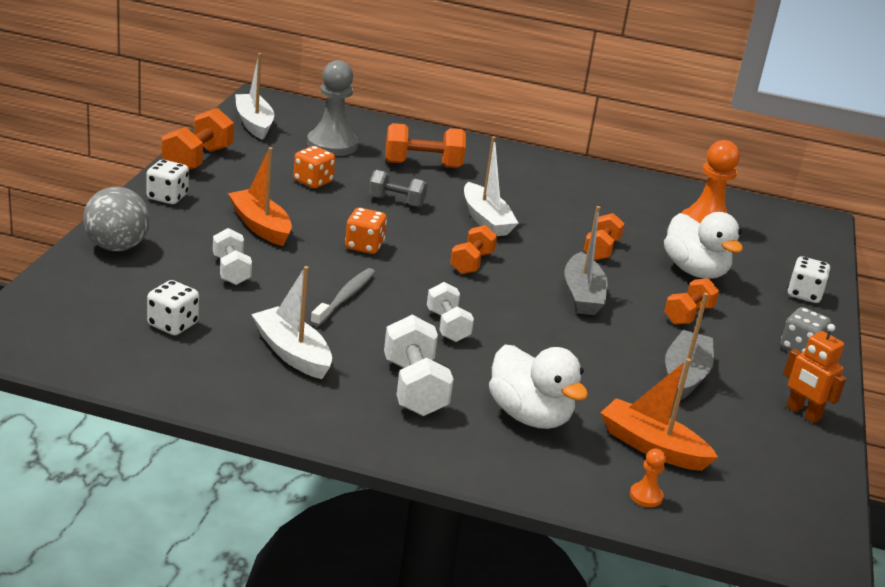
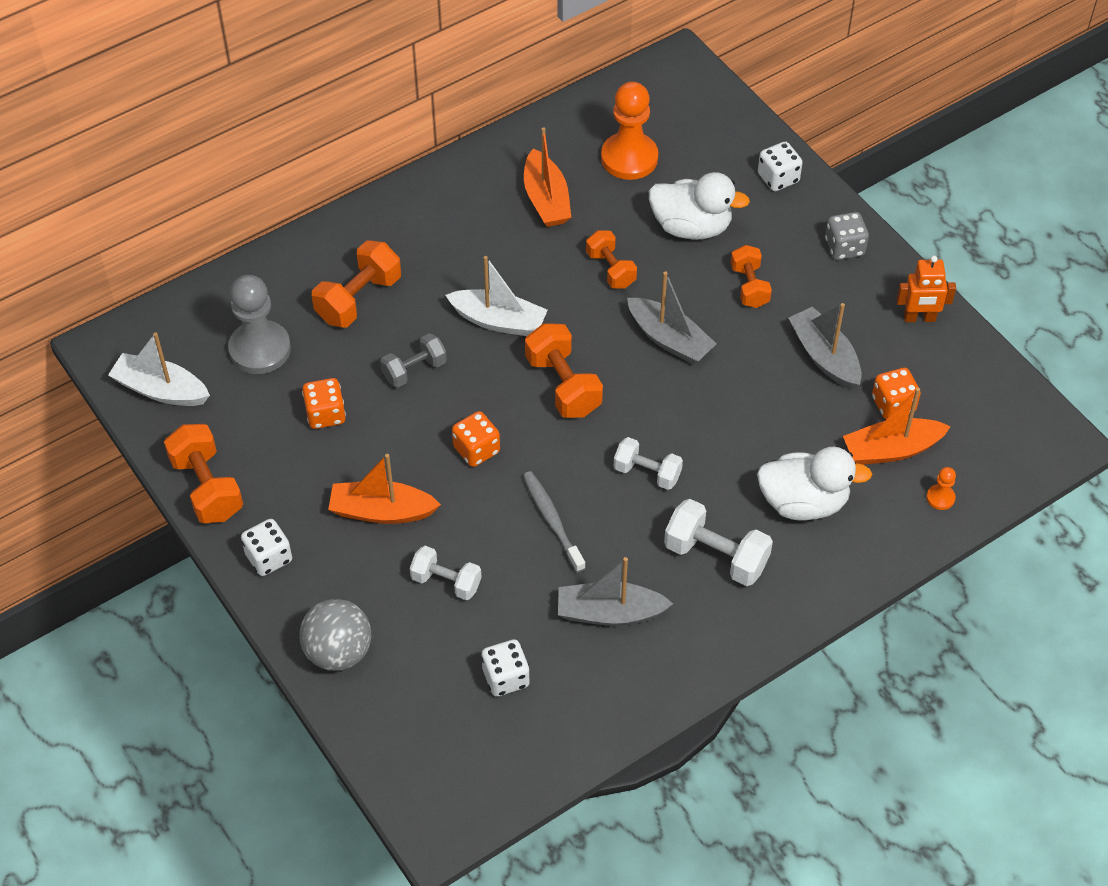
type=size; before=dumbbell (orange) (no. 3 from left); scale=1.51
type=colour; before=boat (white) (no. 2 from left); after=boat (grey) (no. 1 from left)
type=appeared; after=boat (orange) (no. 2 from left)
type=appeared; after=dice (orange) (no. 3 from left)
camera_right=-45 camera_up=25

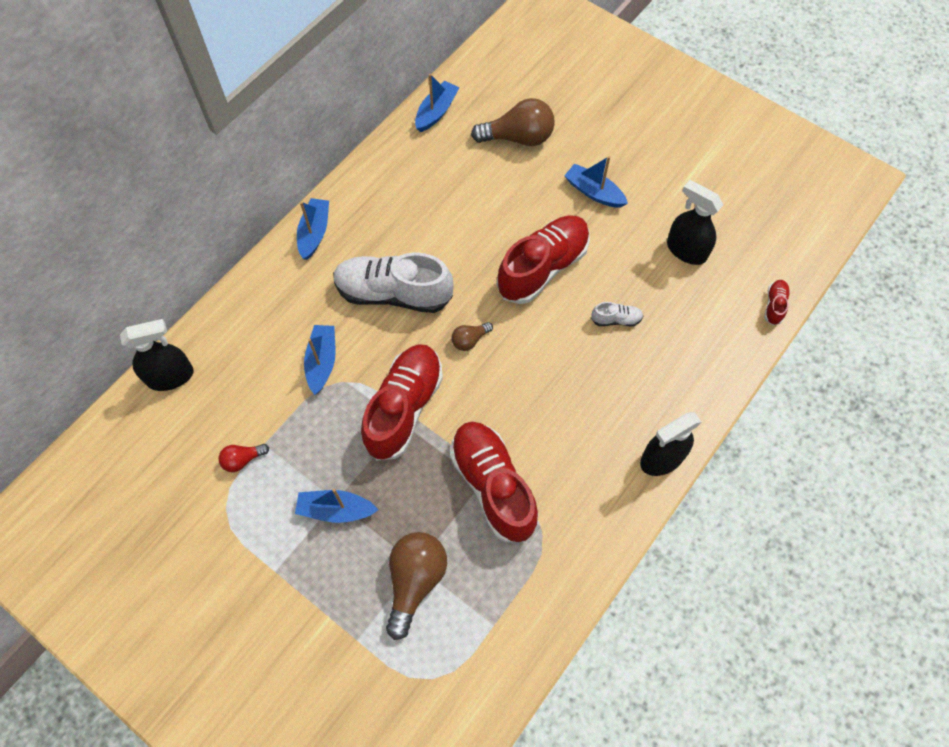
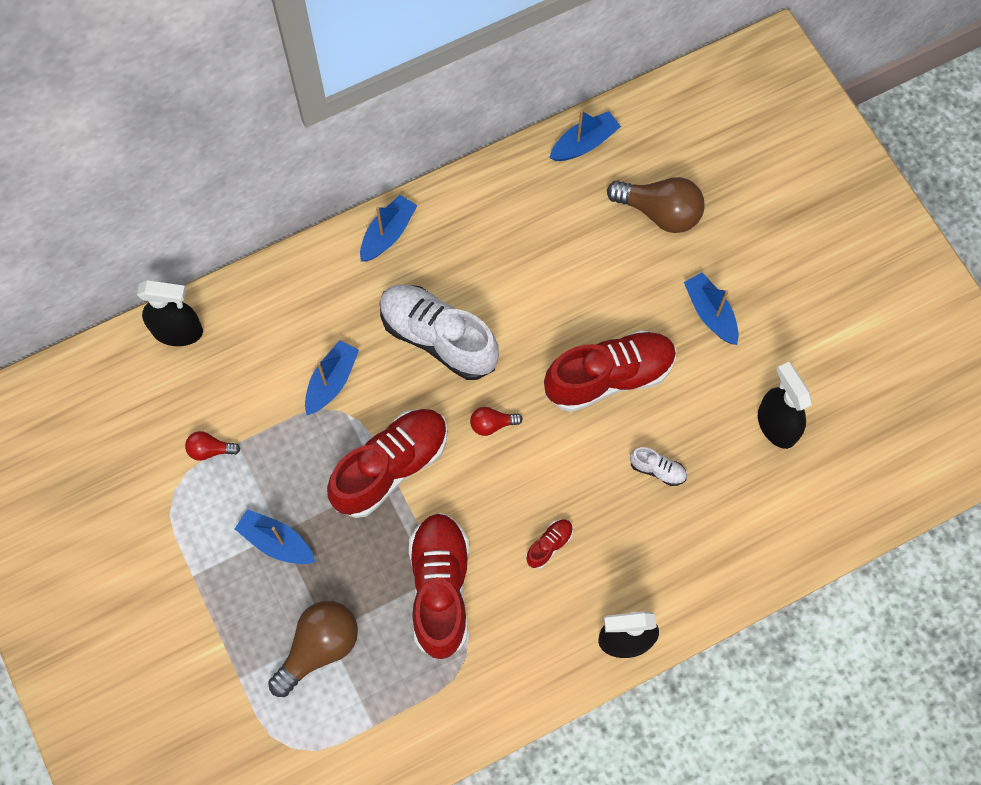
type=relocated; before=shoe (red) (no. 4 from left in the first image); after=shoe (red) (no. 3 from left)
type=colour; before=light bulb (brown) (no. 2 from left); after=light bulb (red) (no. 2 from left)
camera_right=25 camera_up=5

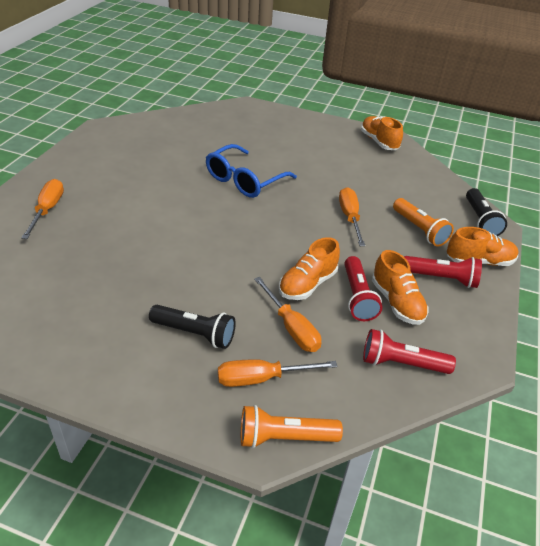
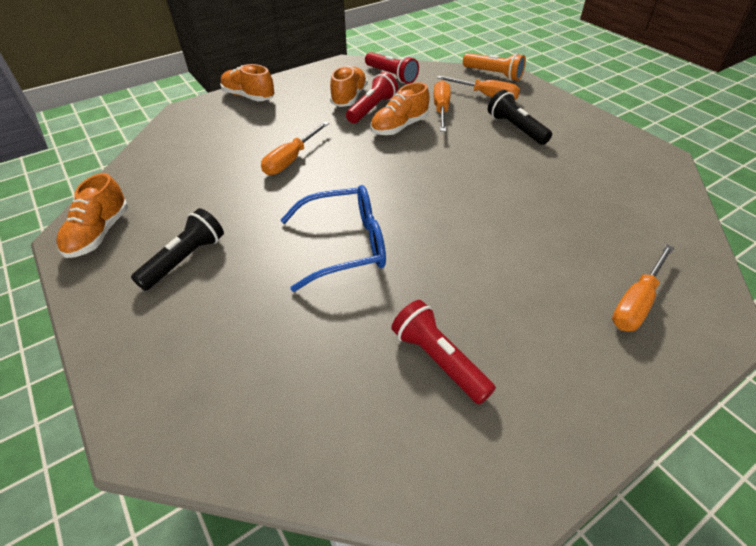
type=relocated; before=flashlight (black) (no. 2 from left in the first image); after=flashlight (black) (no. 1 from left)
type=missing; before=flashlight (orange) (no. 2 from left)
type=spun; before=shoe (orange) (no. 1 from left in the first image); turn=150
type=relocated; before=flashlight (red) (no. 3 from left)
camera_right=-140 camera_up=5

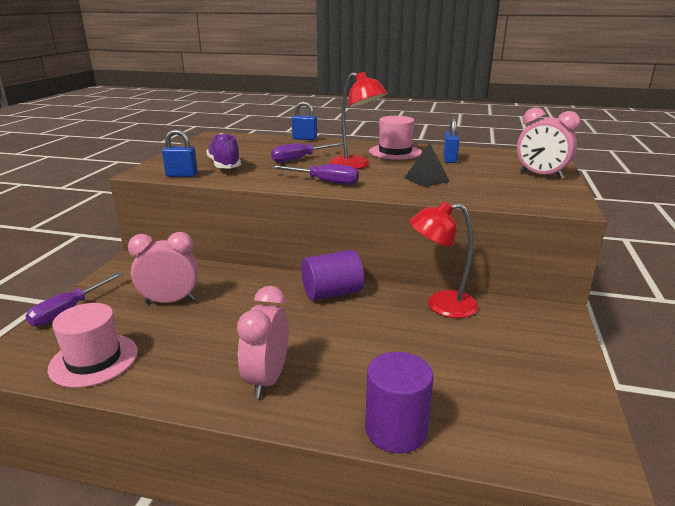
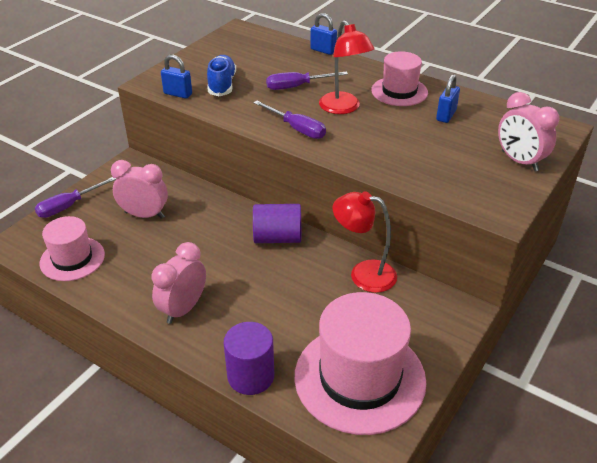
type=colour; before=shoe (purple); after=shoe (blue)
type=missing; before=pyramid (black)
type=appeared; after=hat (pink) (no. 2 from left)
camera_right=20 camera_up=15

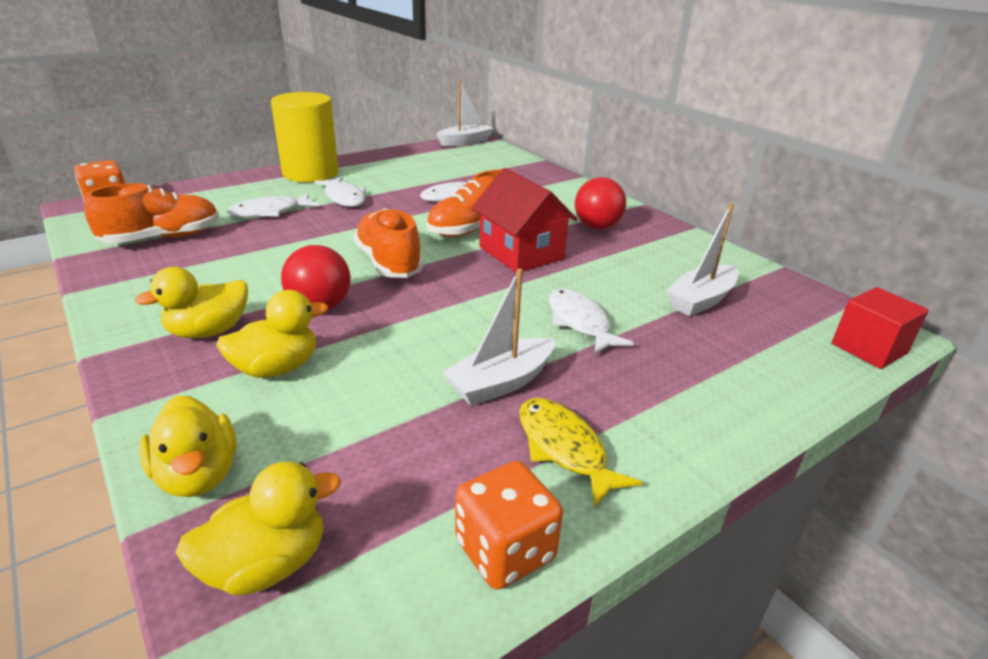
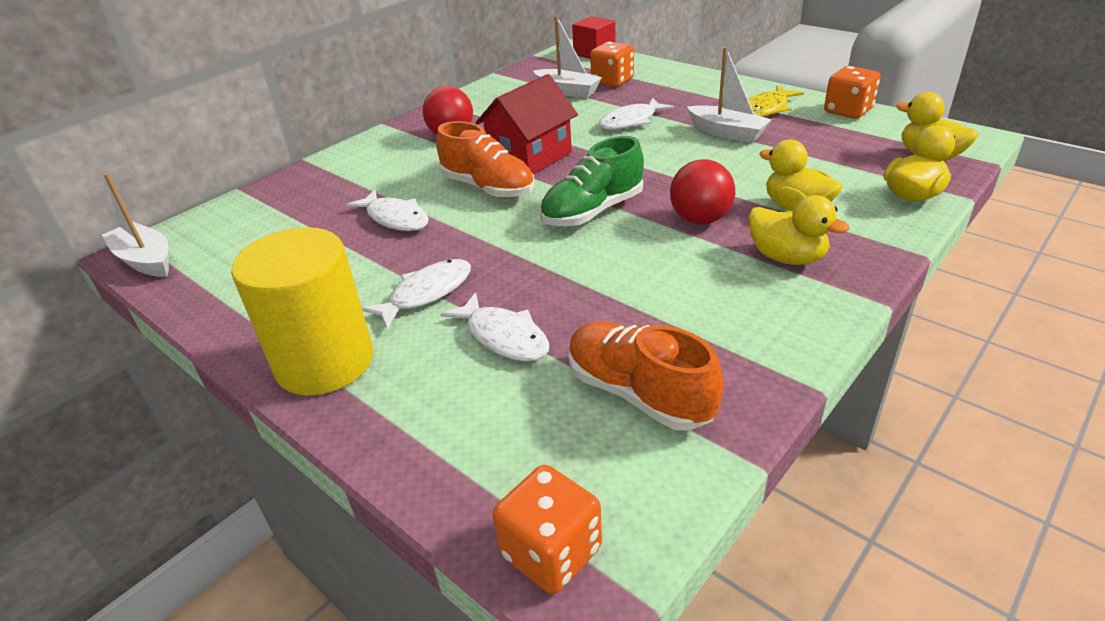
type=colour; before=shoe (orange) (no. 2 from left); after=shoe (green)
type=appeared; after=dice (orange) (no. 2 from left)
camera_right=-100 camera_up=5

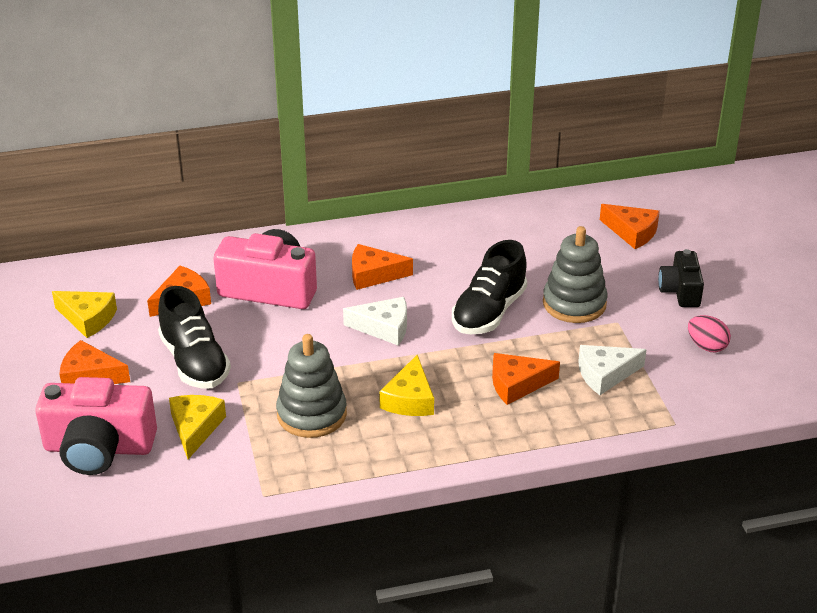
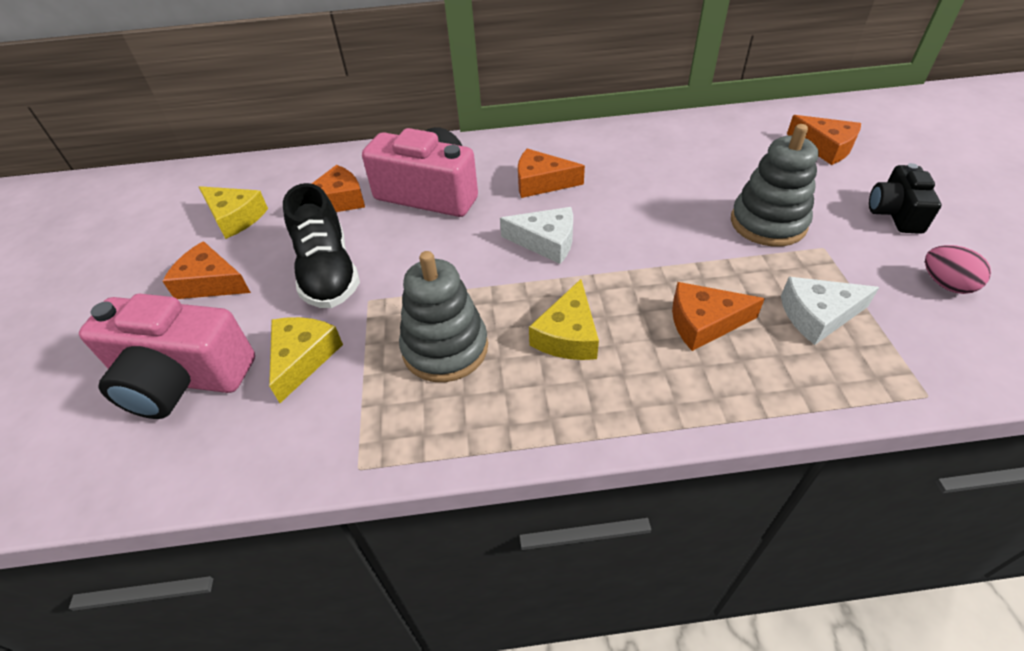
type=missing; before=shoe (black) (no. 2 from left)
camera_right=10 camera_up=10

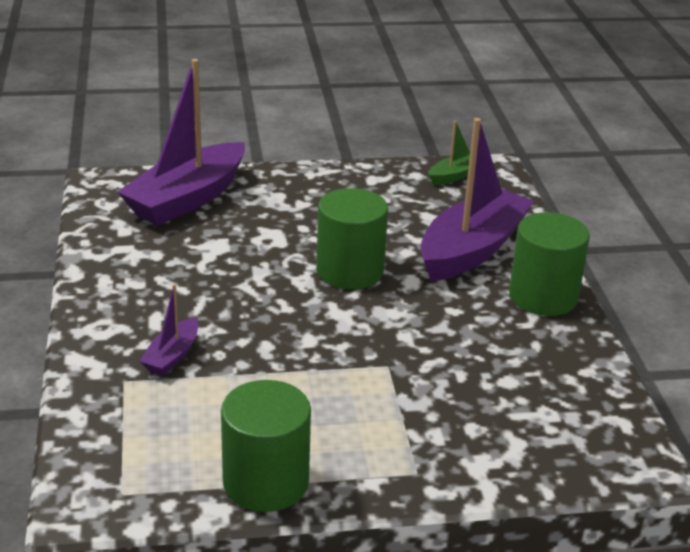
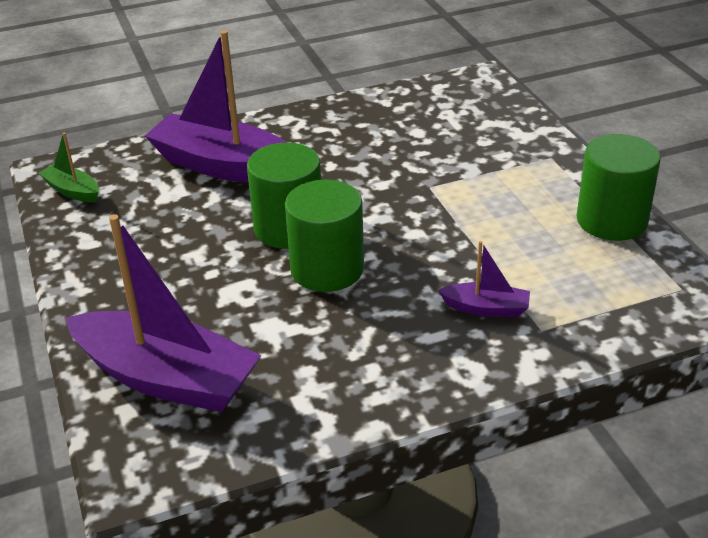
type=relocated; before=cylinder (green) (no. 3 from left in the first image); after=cylinder (green) (no. 2 from left)
camera_right=-100 camera_up=5

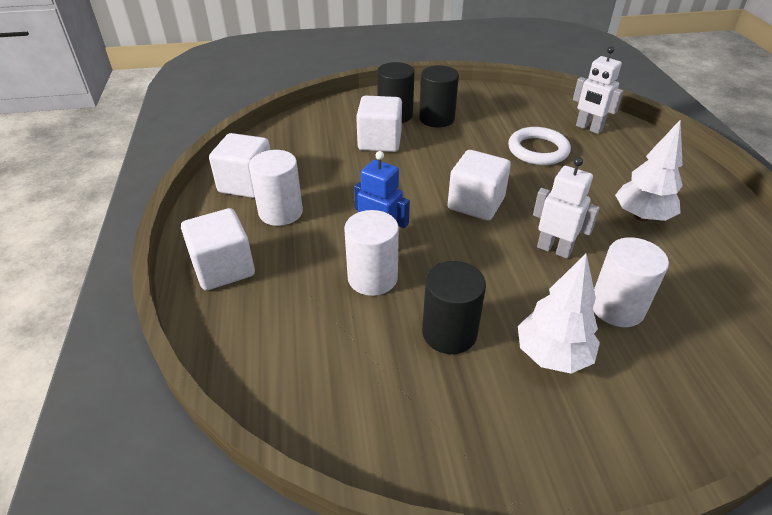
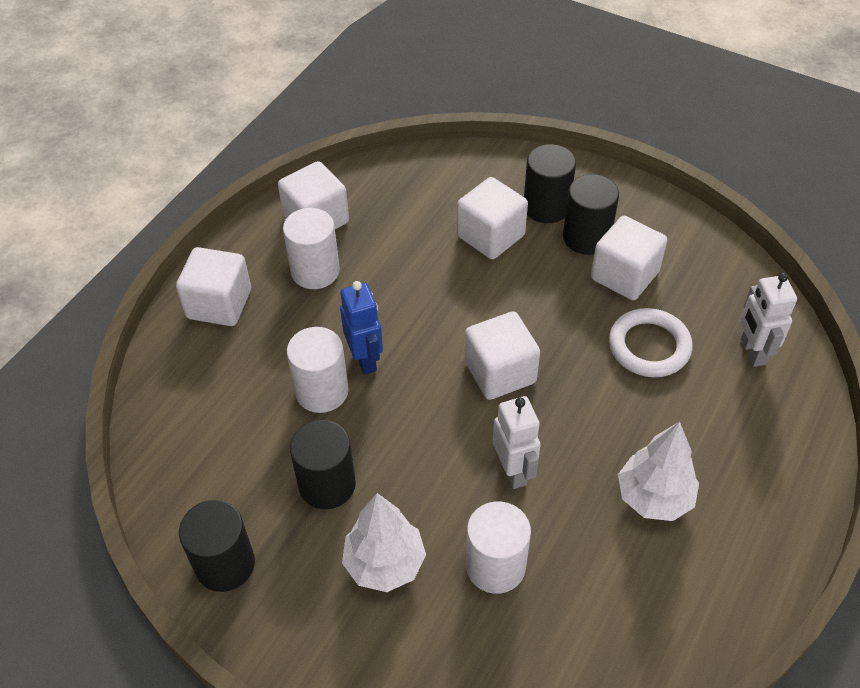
type=appeared; after=cube (white) (no. 5 from left)
type=appeared; after=cylinder (black) (no. 1 from left)
camera_right=40 camera_up=10

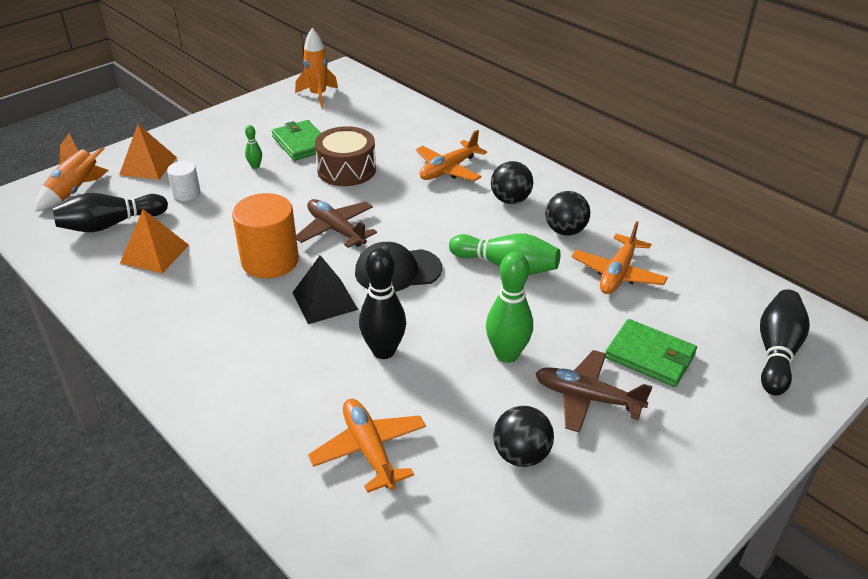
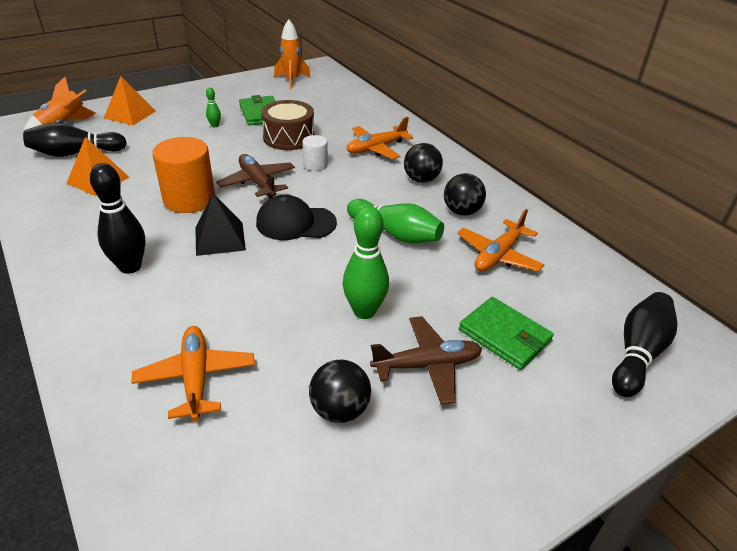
type=relocated; before=cylinder (white)
type=relocated; before=bowling pin (black) (no. 2 from left)
type=spun; before=plane (brown) (no. 2 from left); turn=135
camera_right=10 camera_up=0

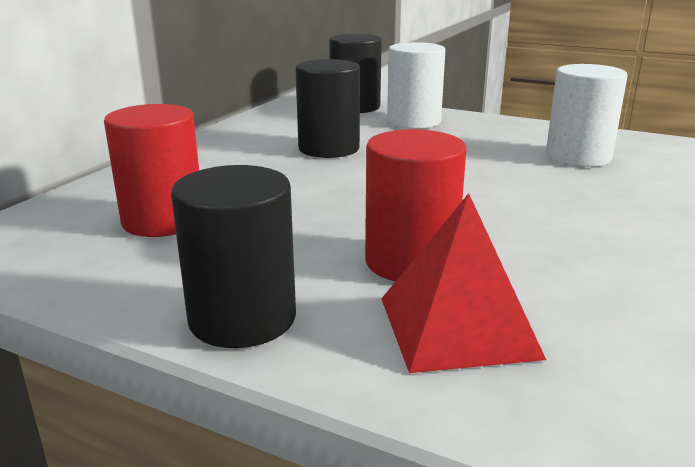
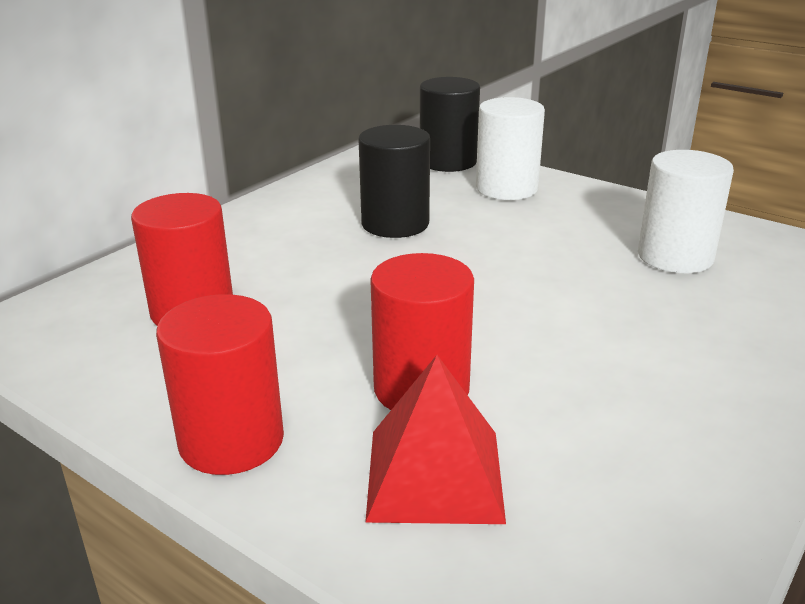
type=colour; before=cylinder (black) (no. 1 from left); after=cylinder (red) (no. 2 from left)
camera_right=10 camera_up=5

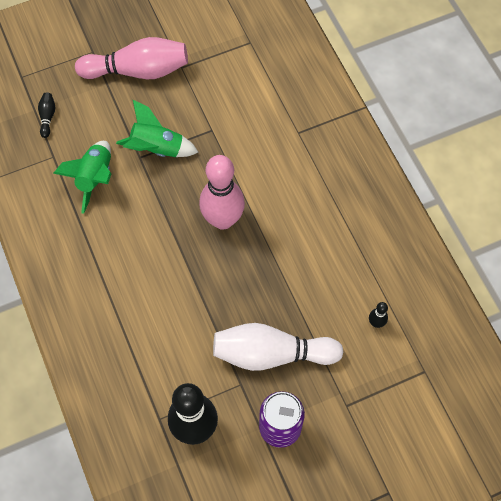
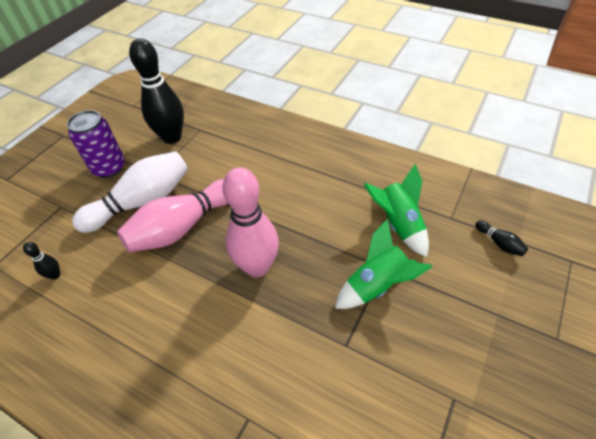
type=relocated; before=bowling pin (pink) (no. 1 from left)
camera_right=145 camera_up=-15

